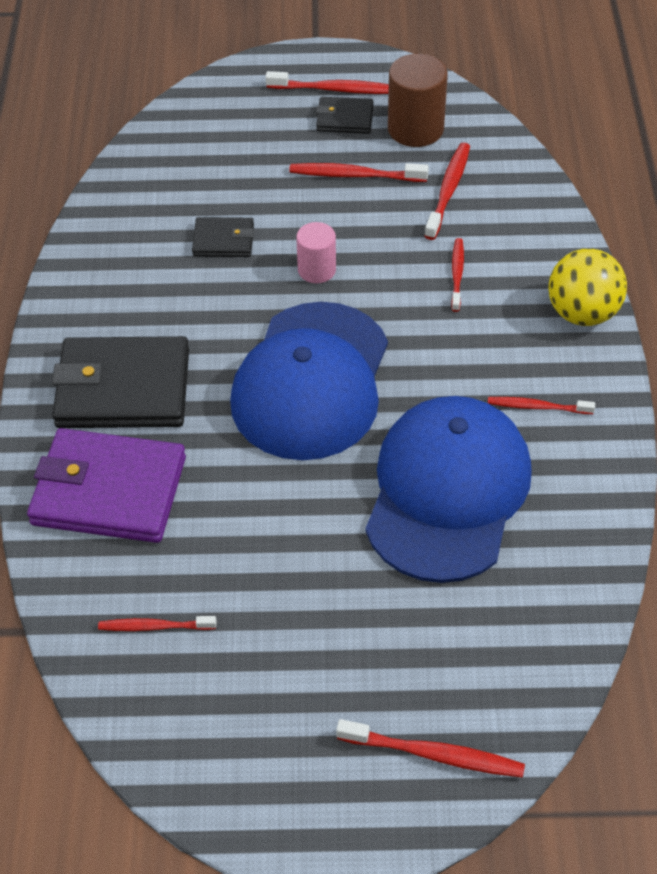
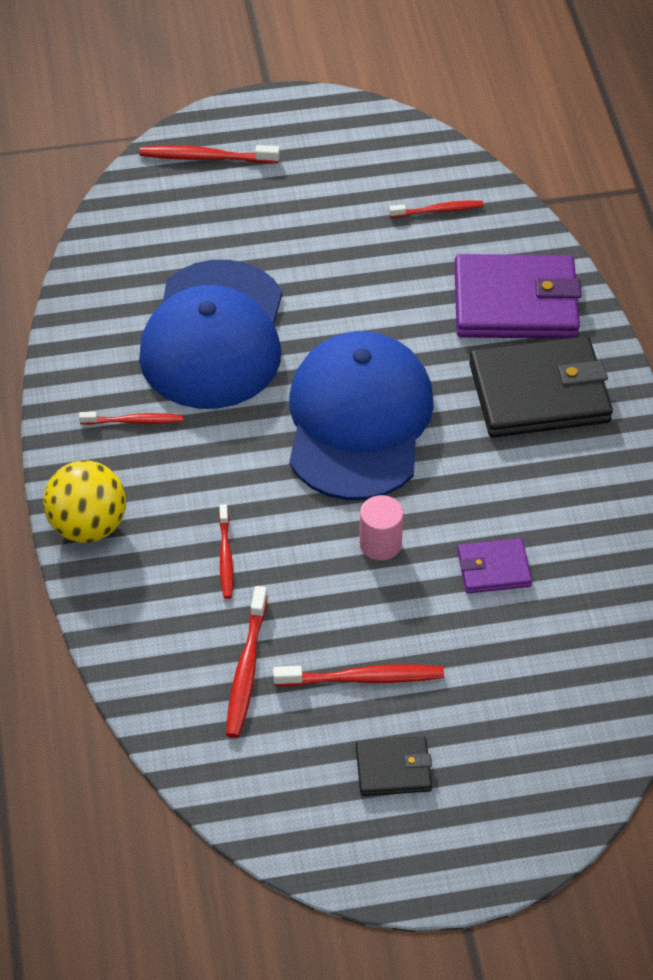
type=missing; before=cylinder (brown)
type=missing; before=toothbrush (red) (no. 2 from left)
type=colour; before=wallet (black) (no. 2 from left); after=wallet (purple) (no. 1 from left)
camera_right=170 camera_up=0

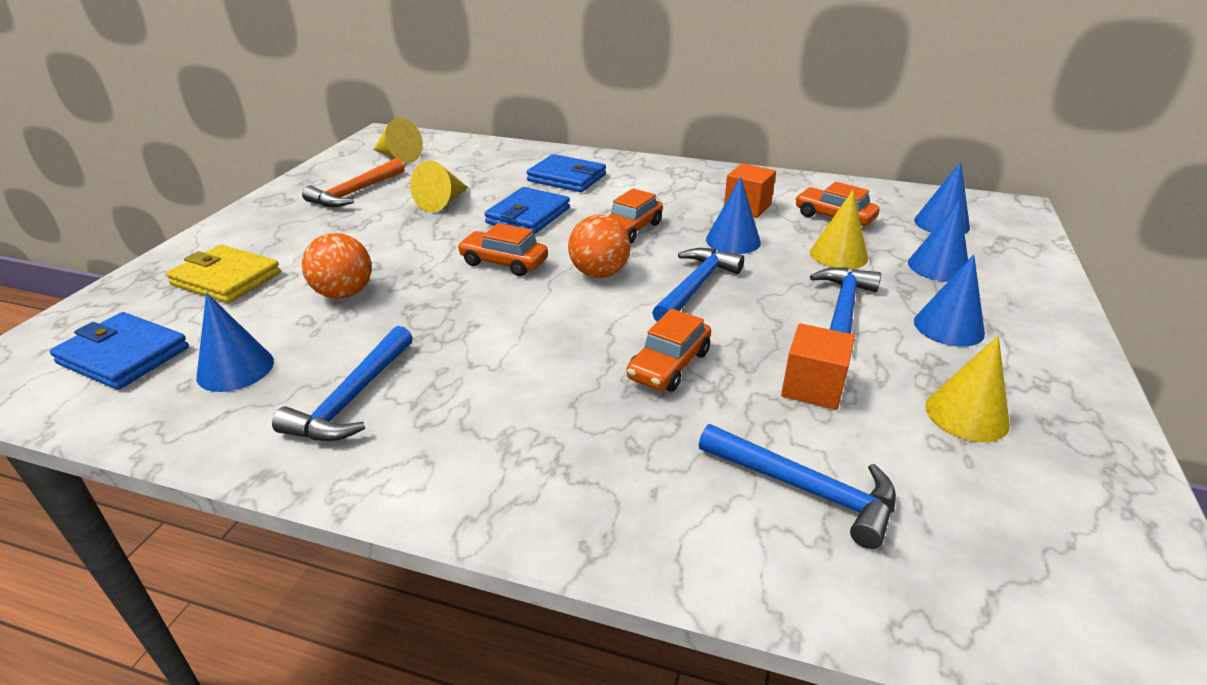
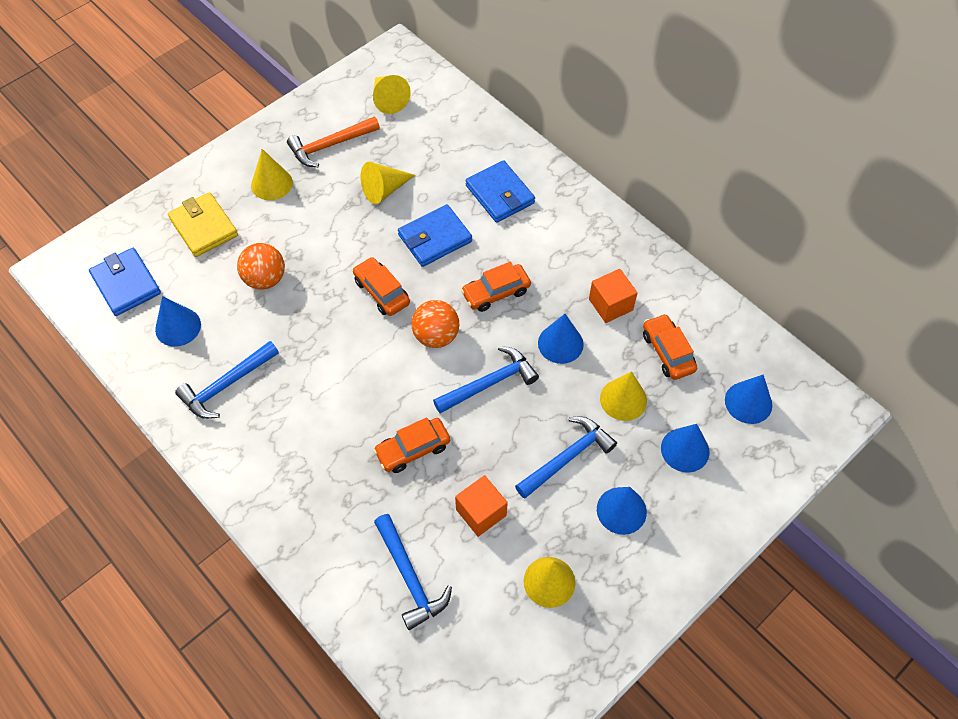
type=appeared; after=cone (yellow) (no. 1 from left)
camera_right=30 camera_up=25

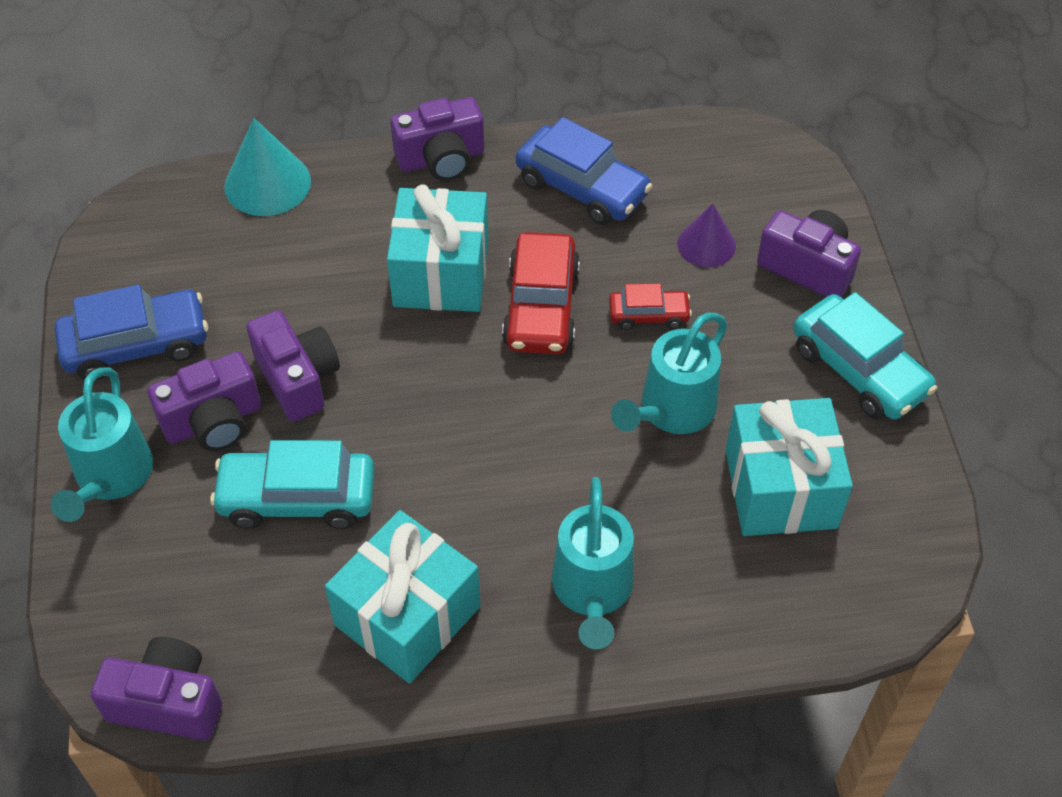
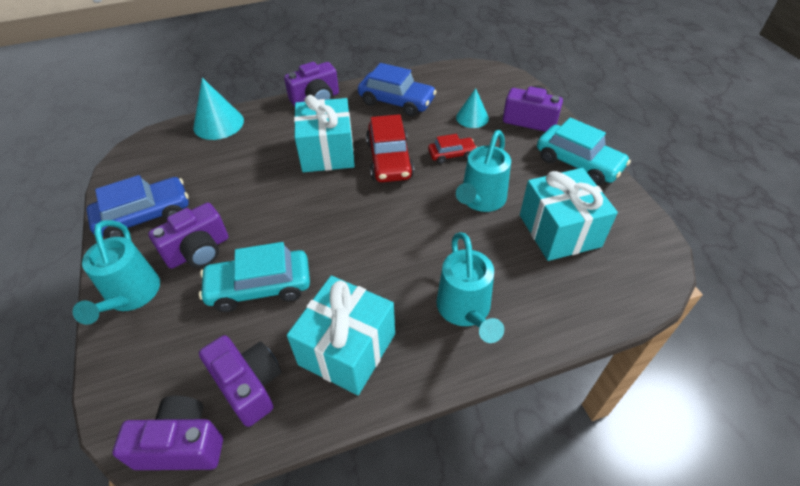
type=colour; before=cone (purple); after=cone (turquoise) (no. 2 from left)
type=relocated; before=camera (purple) (no. 3 from left)
camera_right=-10 camera_up=-5

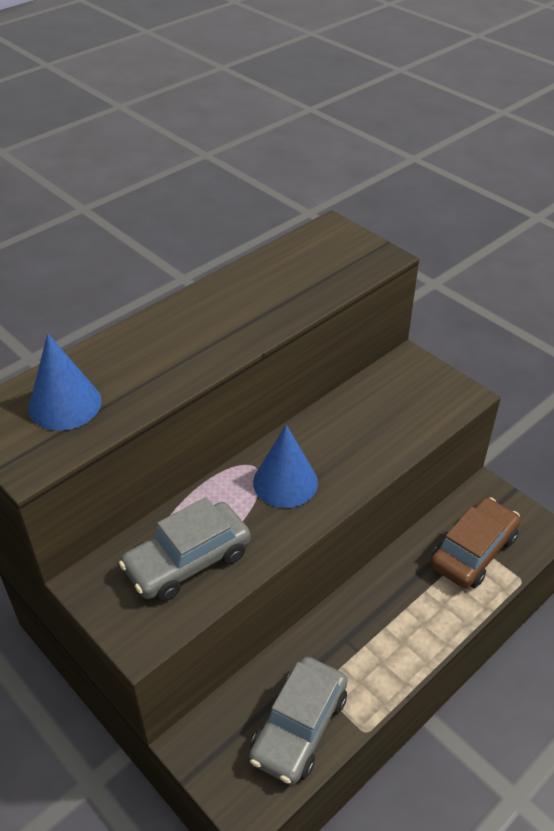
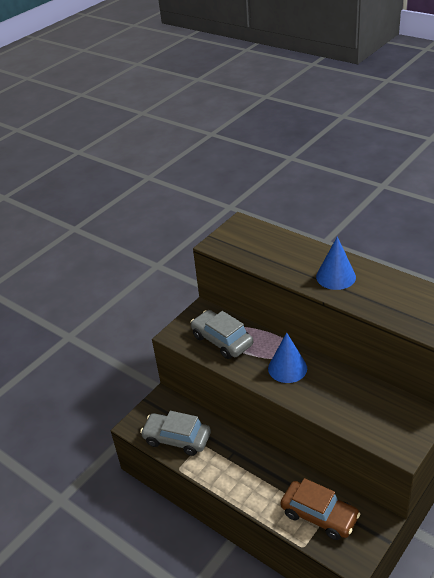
type=relocated; before=cone (blue) (no. 1 from left in the first image); after=cone (blue) (no. 2 from left)
camera_right=85 camera_up=-5

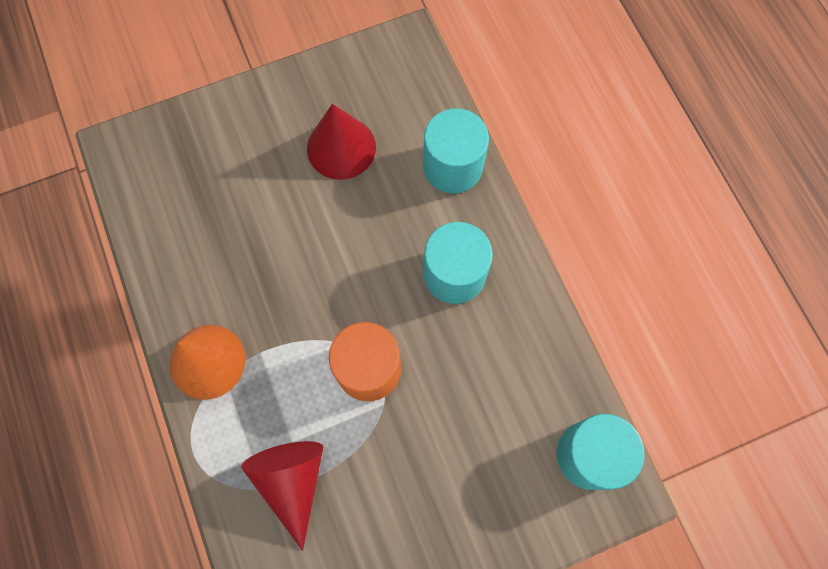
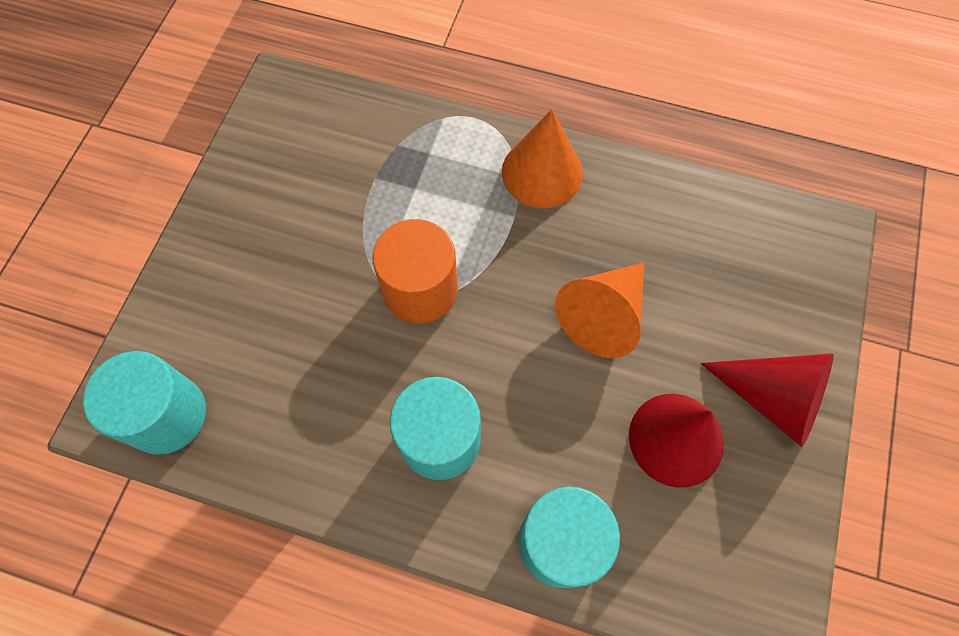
type=relocated; before=cone (red) (no. 1 from left in the first image); after=cone (red) (no. 2 from left)
type=appeared; after=cone (orange) (no. 2 from left)
camera_right=130 camera_up=-5

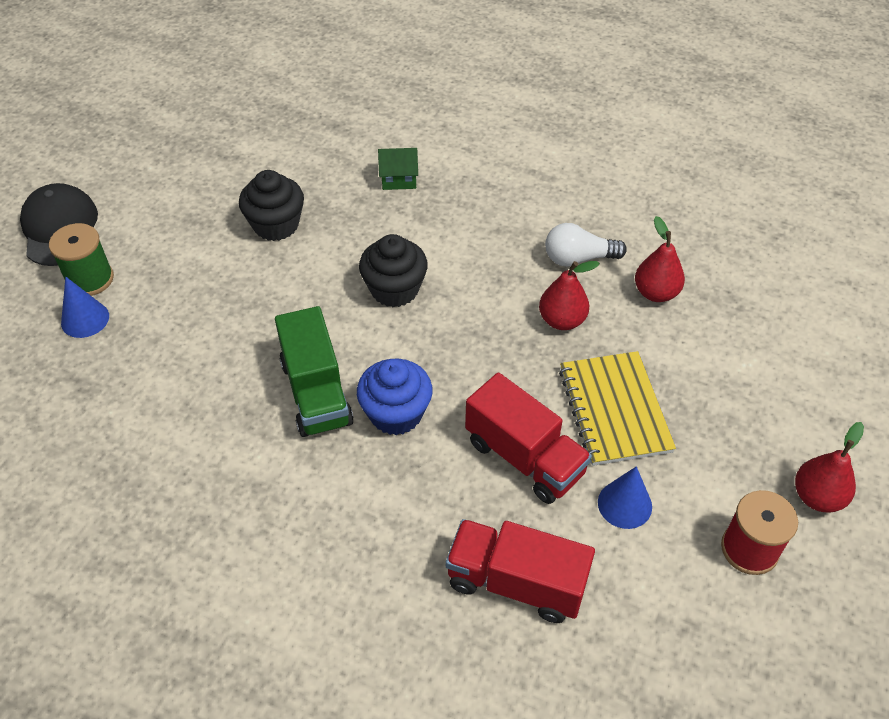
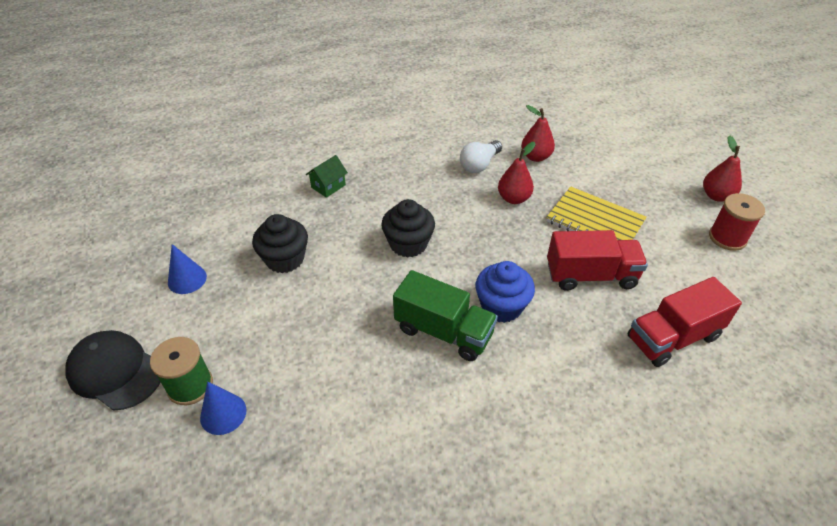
type=relocated; before=cone (blue) (no. 2 from left in the first image); after=cone (blue) (no. 1 from left)
camera_right=-45 camera_up=-5

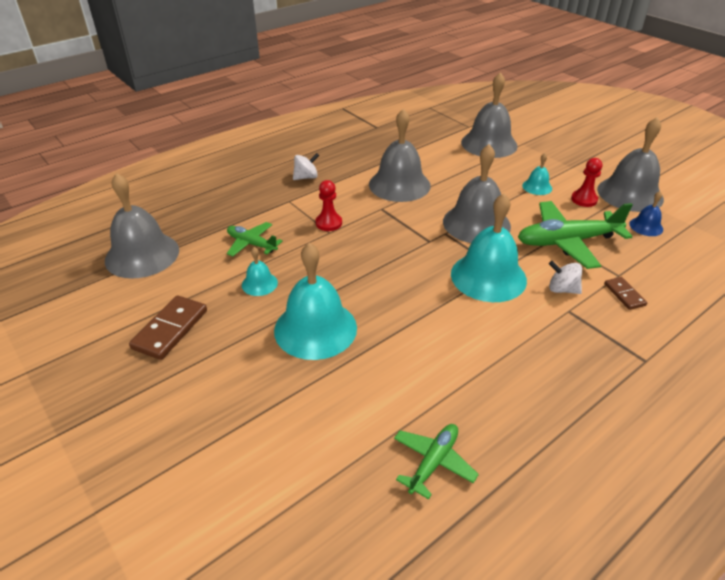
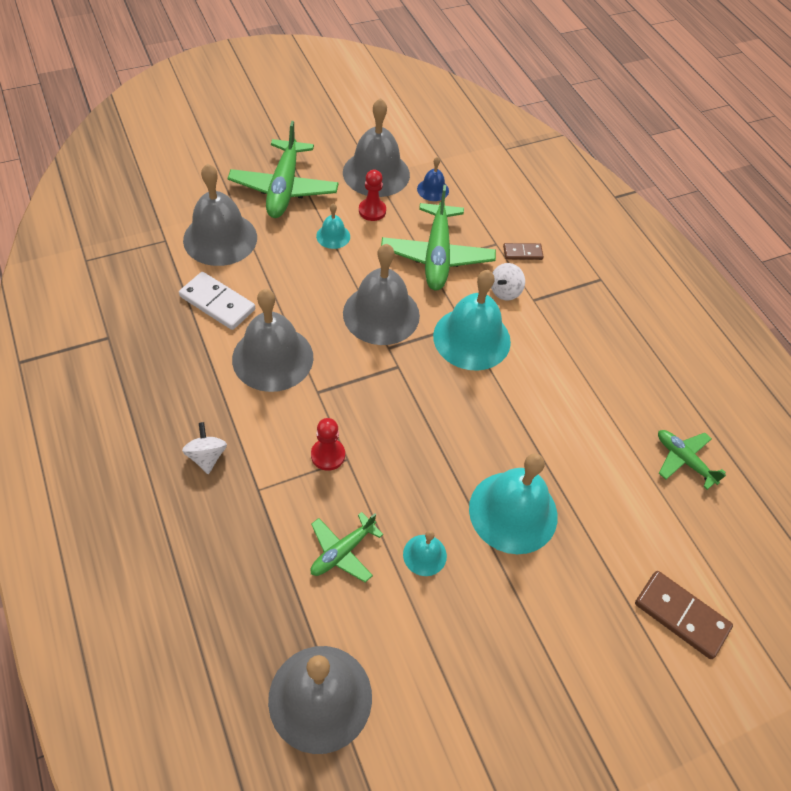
type=relocated; before=domino (brown) (no. 1 from left in the first image); after=domino (brown) (no. 2 from left)
type=appeared; after=plane (green) (no. 1 from left)
type=appeared; after=domino (white)
camera_right=-80 camera_up=15

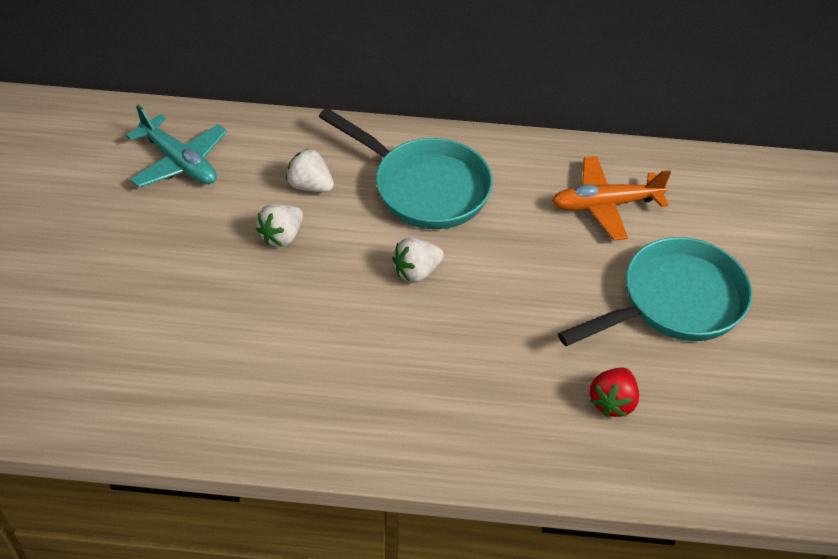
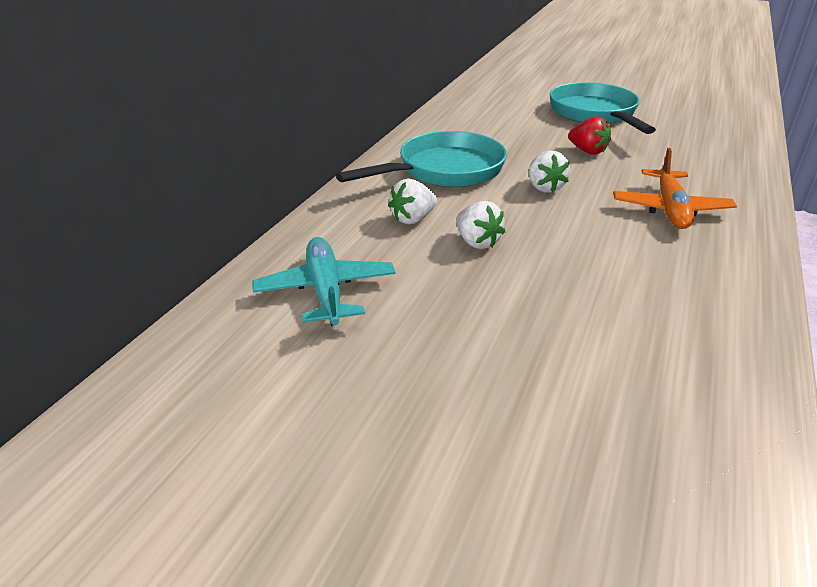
type=spun; before=plane (turquoise); turn=-75
type=relocated; before=plane (orange)
type=relocated; before=strawberry (red)
camera_right=-70 camera_up=-15

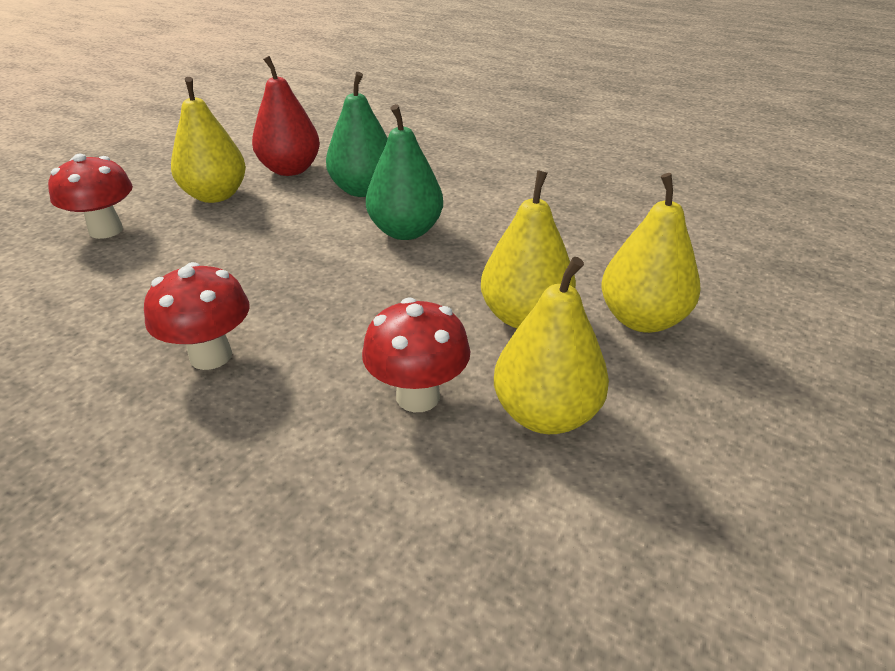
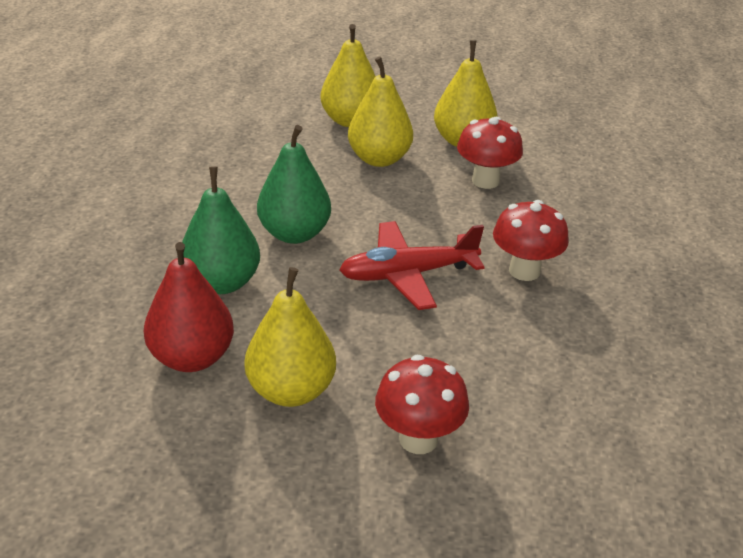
type=appeared; after=plane (red)
camera_right=-115 camera_up=0

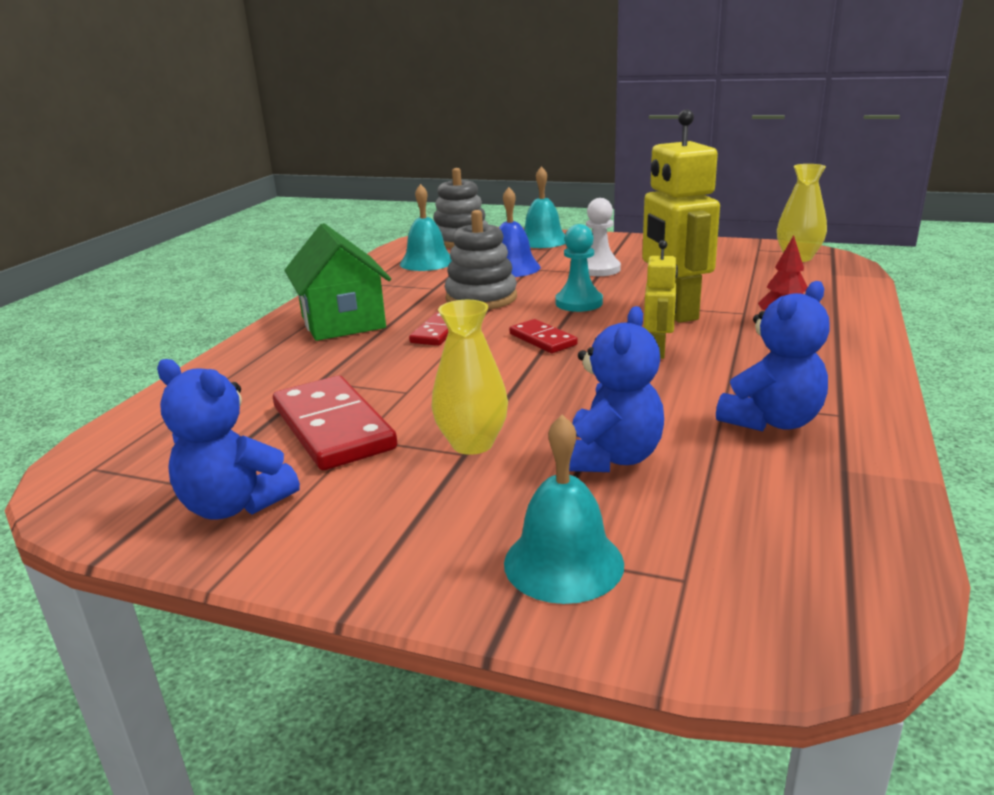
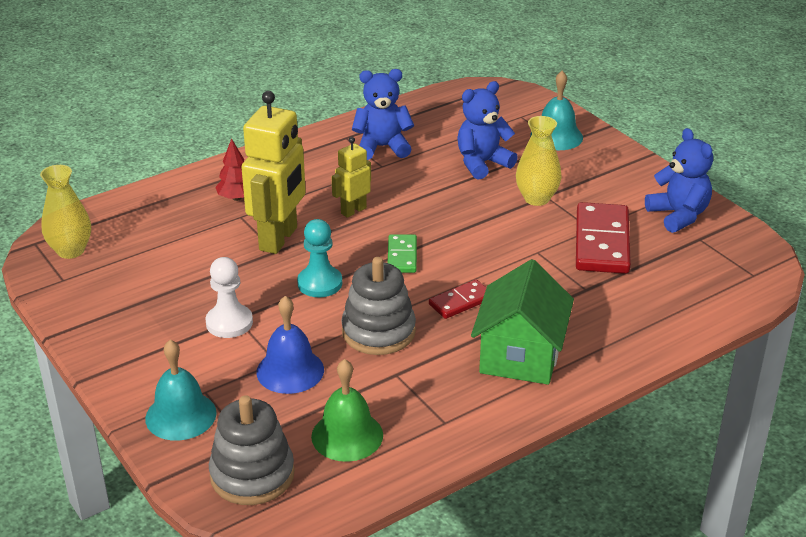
type=colour; before=bell (turquoise) (no. 1 from left); after=bell (green)
type=colour; before=domino (red) (no. 3 from left); after=domino (green)
camera_right=-145 camera_up=10

